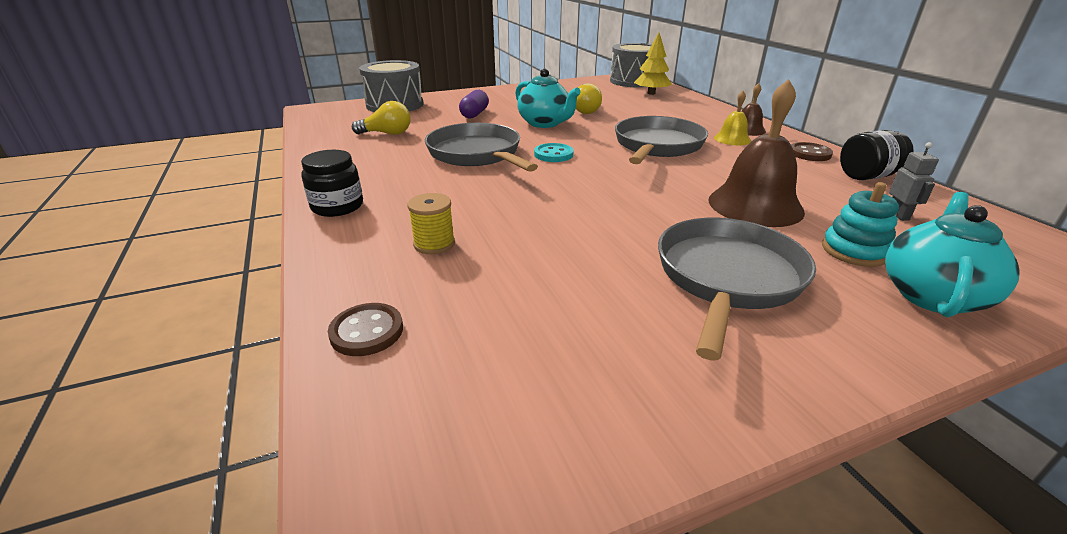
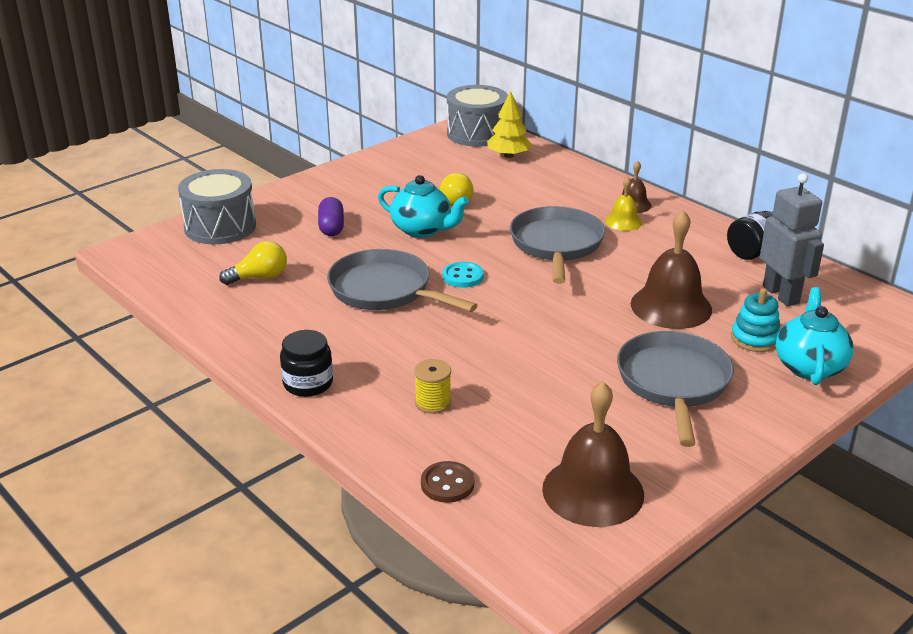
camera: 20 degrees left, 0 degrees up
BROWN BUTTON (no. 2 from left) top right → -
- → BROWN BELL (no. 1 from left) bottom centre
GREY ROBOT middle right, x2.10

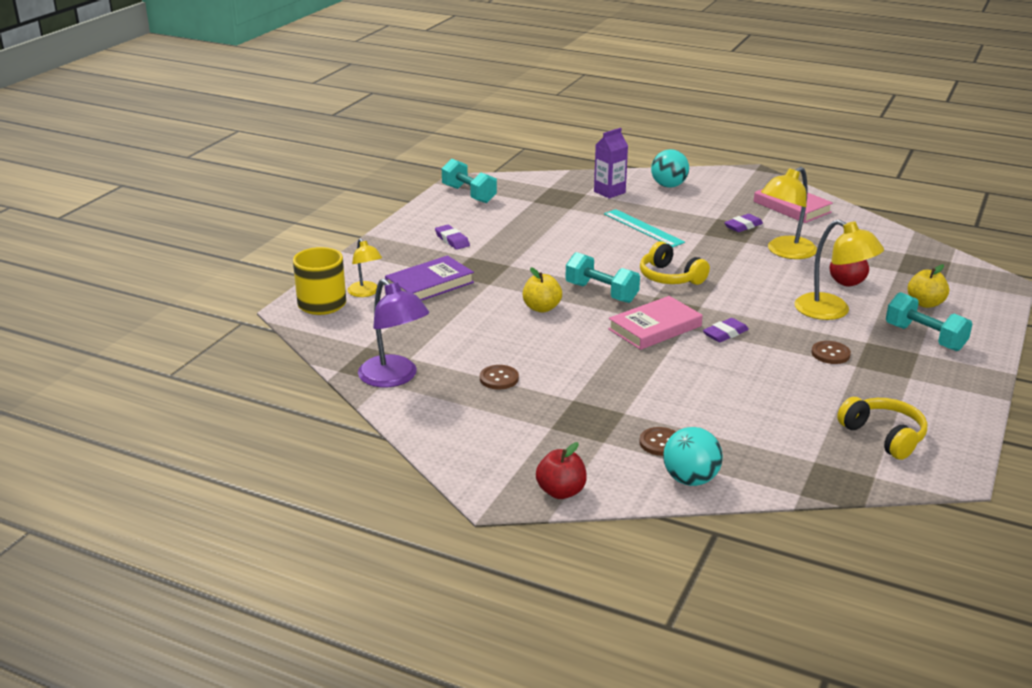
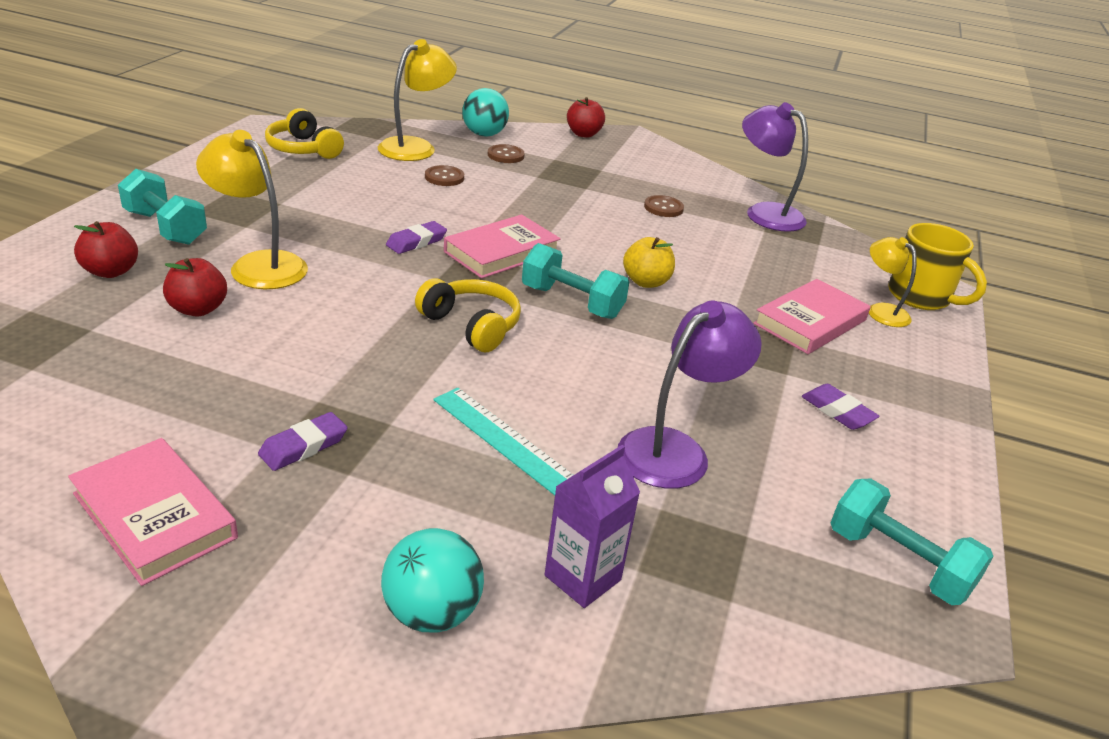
camera: 170 degrees right, 5 degrees up
- → PURPLE LAMP (no. 1 from left) centre
YELLOW LAMP (no. 2 from left) top right → YELLOW LAMP (no. 2 from left) top centre, relocated
BROWN BUTTON (no. 3 from left in the first image) middle right → BROWN BUTTON (no. 1 from left) top centre, relocated
PURPLE BOOK centre → PINK BOOK (no. 3 from left) middle right
YELLOW APPLE (no. 2 from left) middle right → RED APPLE (no. 1 from left) middle left

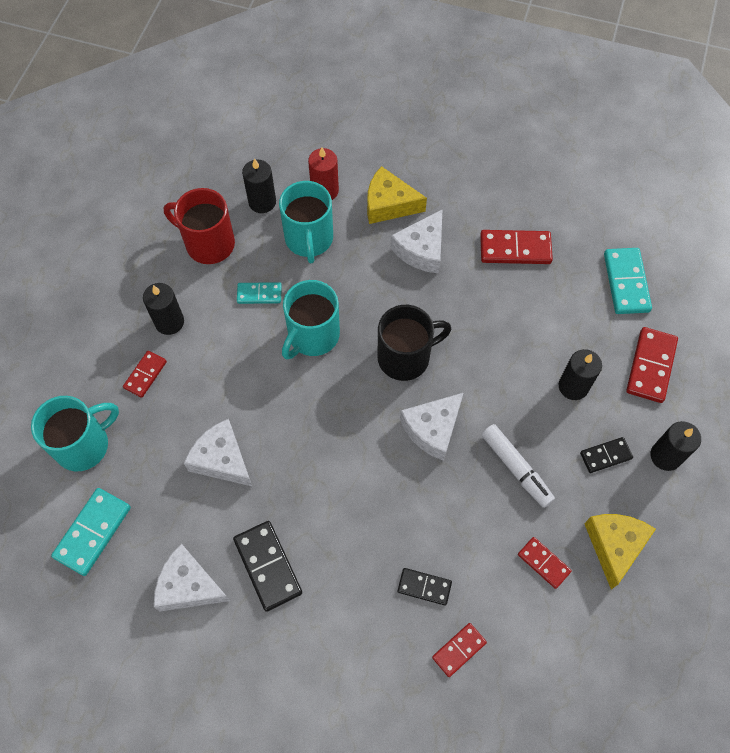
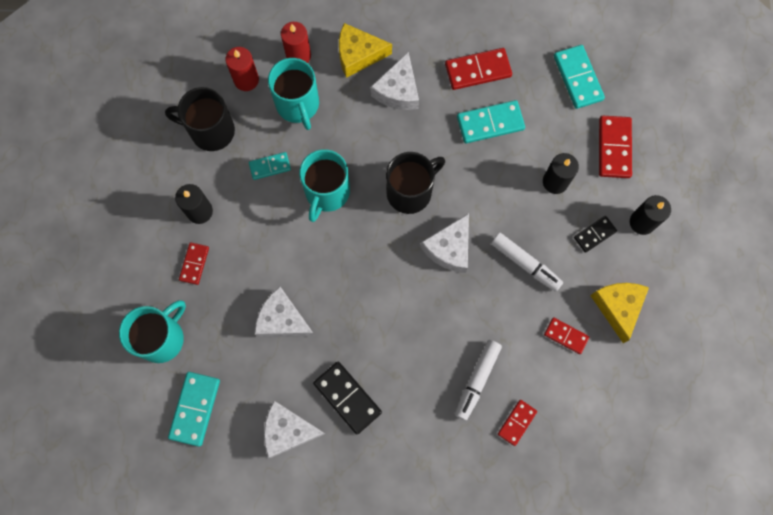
camera: 15 degrees left, 10 degrees up
- → TURQUOISE DOMINO (no. 3 from left) top centre
BLACK DOMINO (no. 2 from left) bottom centre → WHITE MARKER (no. 1 from left) bottom centre
RED MUG top left → BLACK MUG (no. 1 from left) top left
BLACK CANDLE (no. 2 from left) top centre → RED CANDLE (no. 1 from left) top left

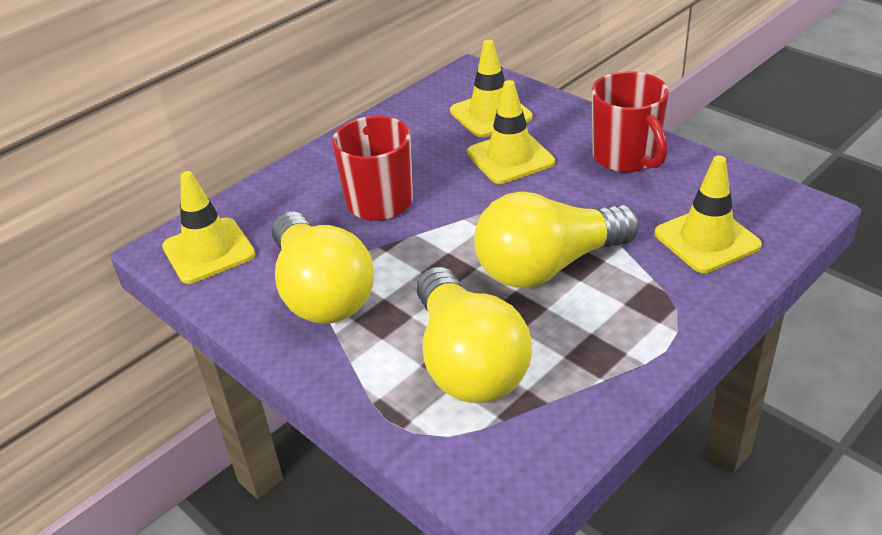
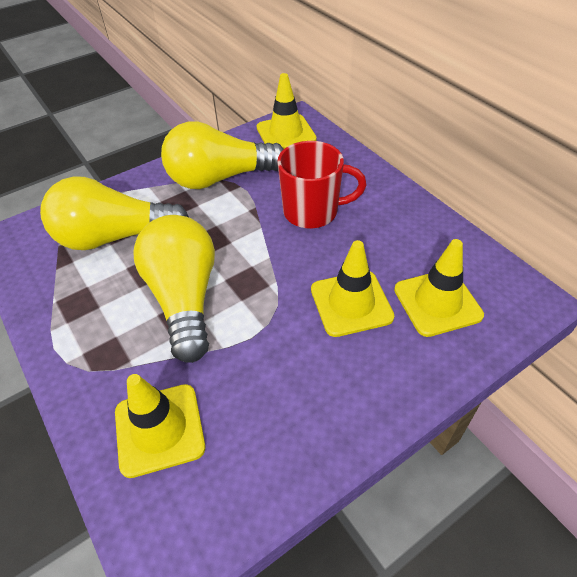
camera: 100 degrees right, 10 degrees up
RED MUG (no. 2 from left) top right → -

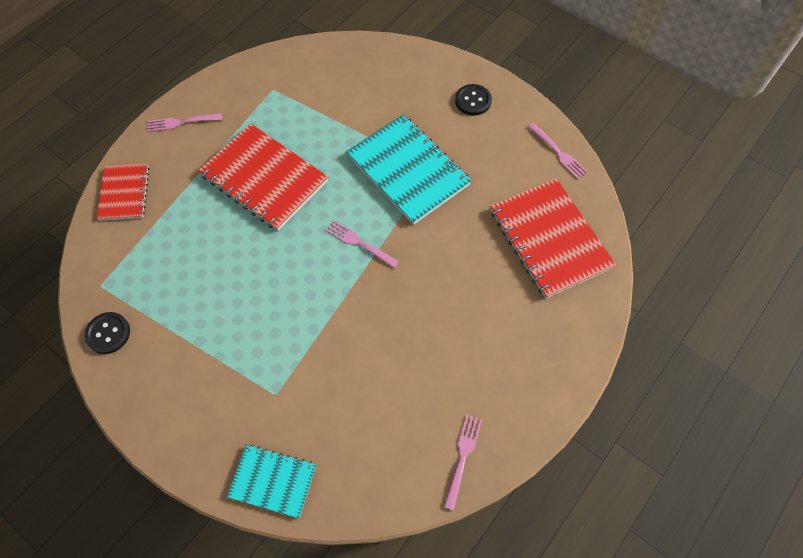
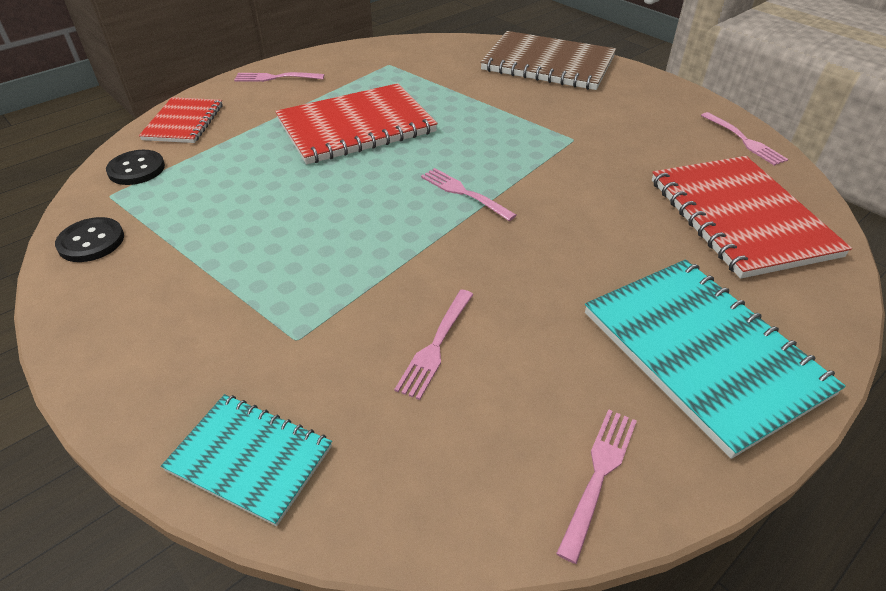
camera: 10 degrees right, 20 degrees down
- → PINK FORK (no. 2 from left) centre
- → BROWN NOTEBOOK top centre
TURQUOISE NOTEBOOK (no. 2 from left) top centre → TURQUOISE NOTEBOOK (no. 2 from left) middle right, relocated
BLACK BUTTON (no. 2 from left) top centre → BLACK BUTTON (no. 2 from left) top left, relocated
RED NOTEBOOK (no. 2 from left) top left → RED NOTEBOOK (no. 2 from left) top centre, 75 degrees counterclockwise

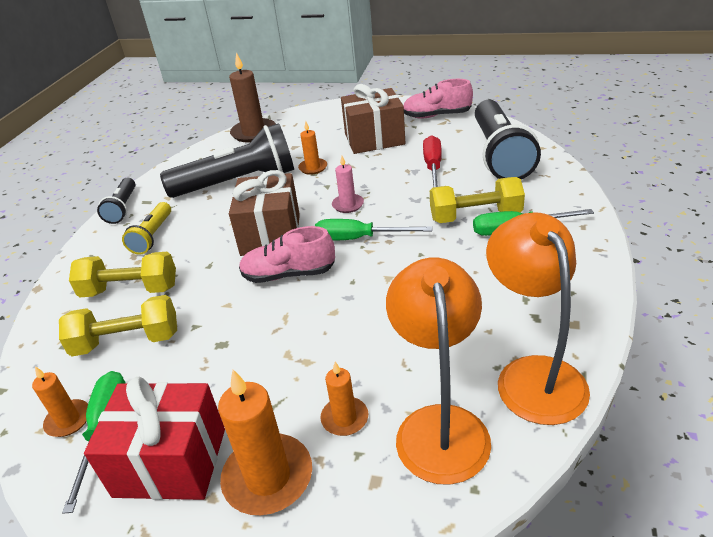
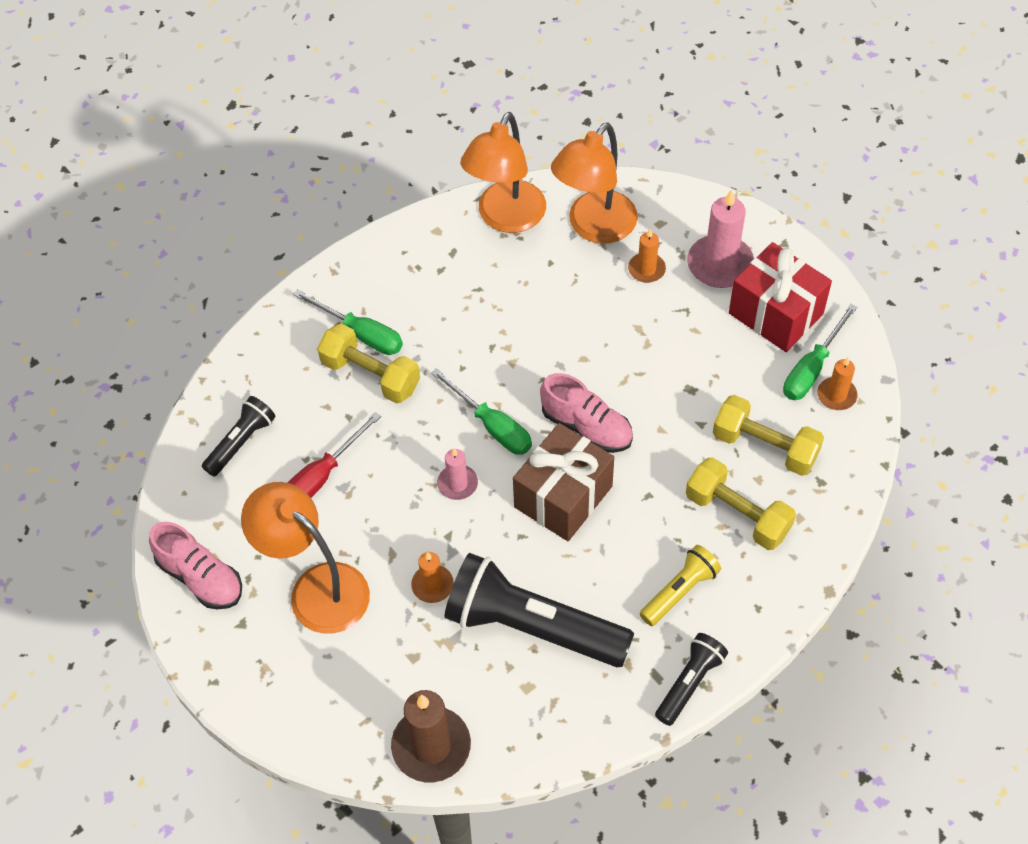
camera: 145 degrees left, 20 degrees up
BROWN GIFT (no. 2 from left) top centre → ORANGE LAMP (no. 1 from left) middle left
ORANGE CANDLE (no. 2 from left) bottom centre → PINK CANDLE (no. 2 from left) top right
BLACK FLASHLIGHT (no. 3 from left in the first image) top right → BLACK FLASHLIGHT (no. 1 from left) middle left, x0.51

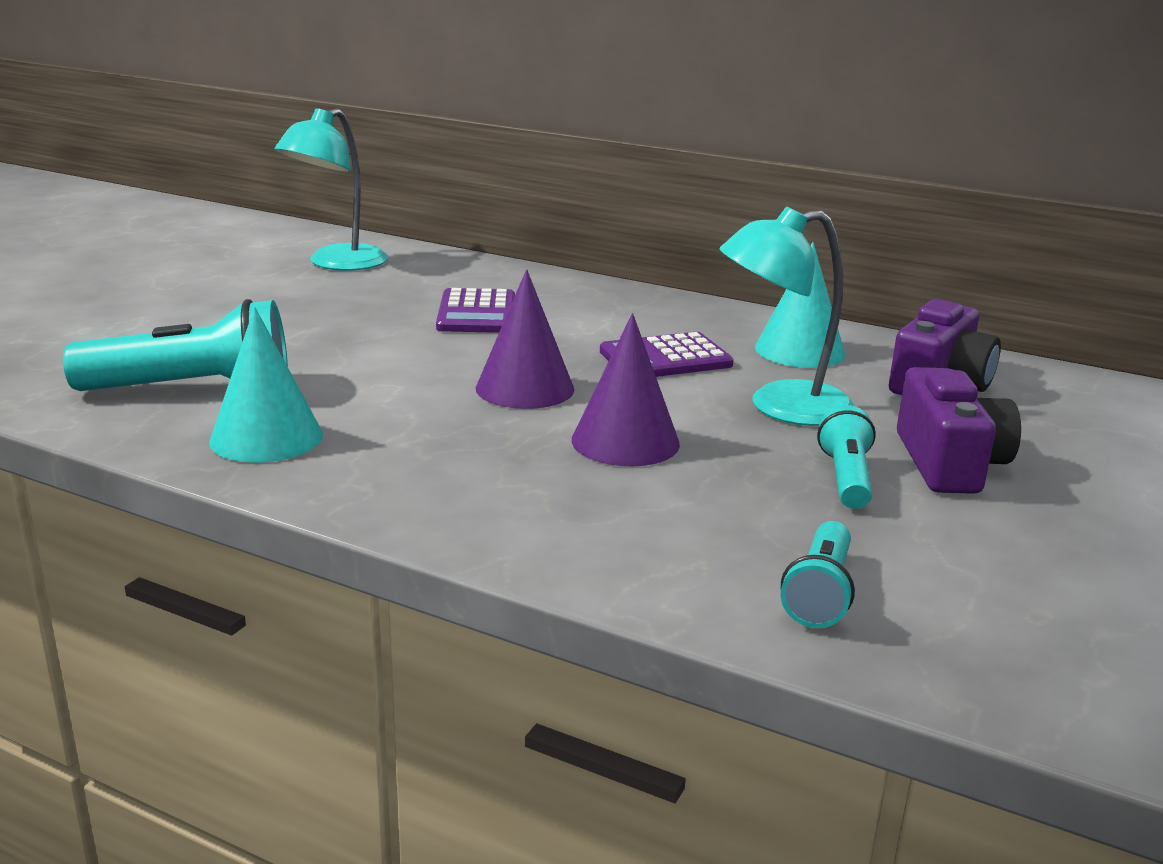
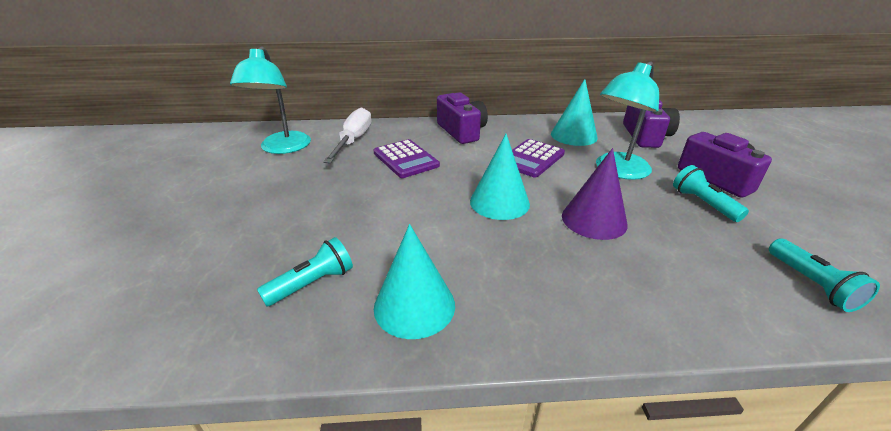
camera: 30 degrees left, 10 degrees up
- → WHITE SCREWDRIVER top centre
- → PURPLE CAMERA (no. 1 from left) top centre
PURPLE CONE (no. 1 from left) centre → TURQUOISE CONE (no. 2 from left) centre
TURQUOISE FLASHLIGHT (no. 1 from left) middle left → TURQUOISE FLASHLIGHT (no. 1 from left) centre, x0.56

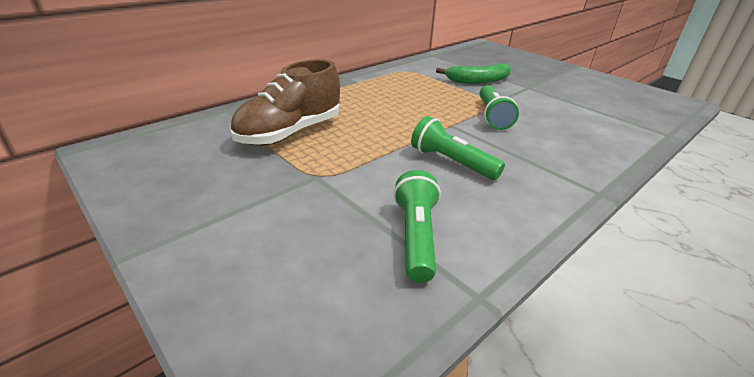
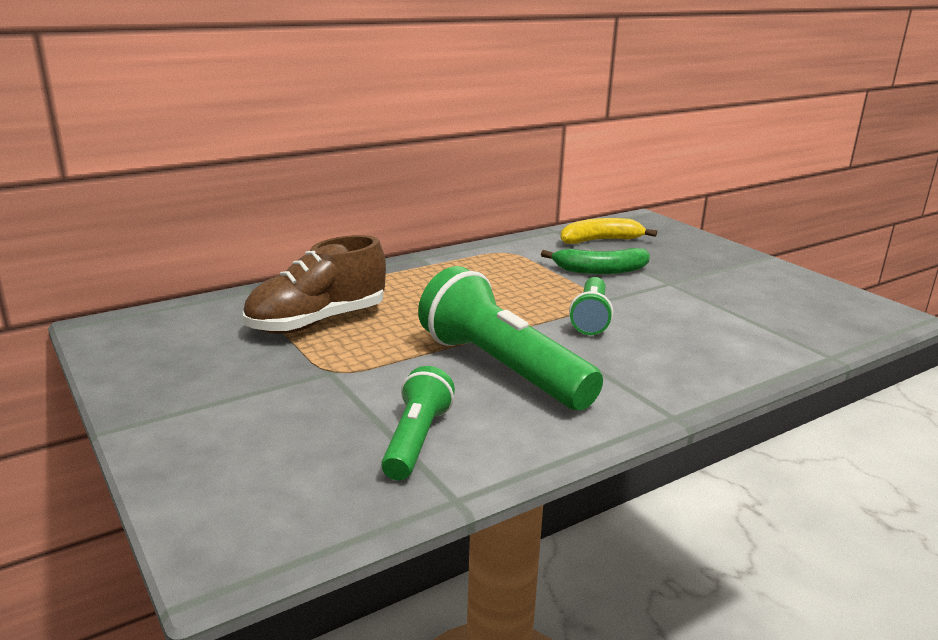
camera: 10 degrees right, 10 degrees down
- → YELLOW BANANA centre
GREEN FLASHLIGHT (no. 2 from left) centre, x1.77

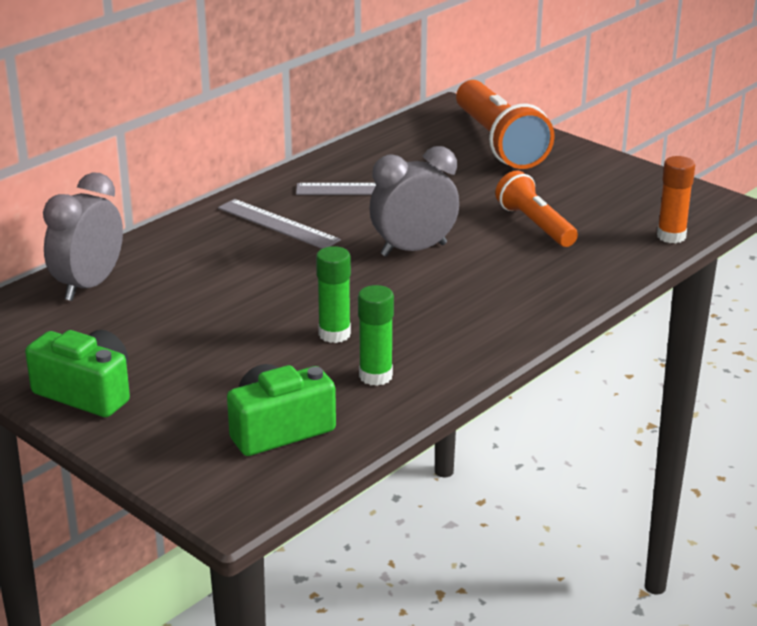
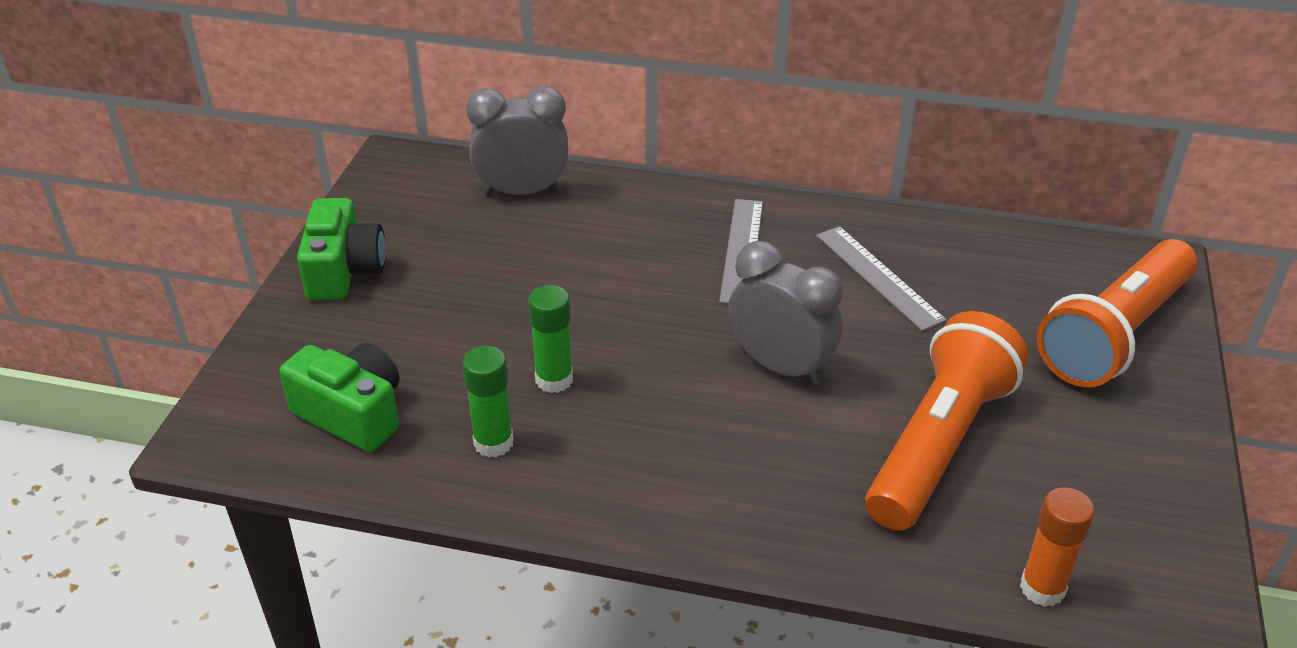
camera: 60 degrees right, 10 degrees up
ORANGE FLASHLIGHT (no. 2 from left in the first image) top right → ORANGE FLASHLIGHT (no. 1 from left) middle right, x1.65

